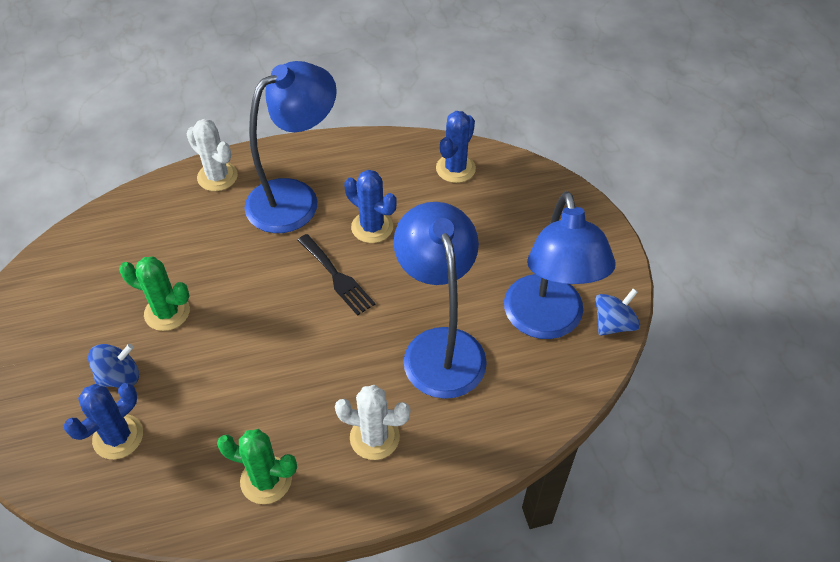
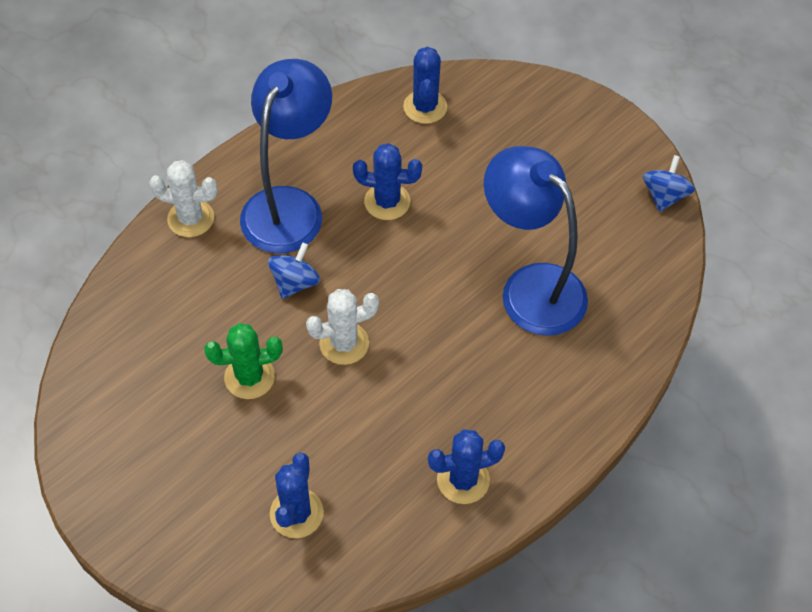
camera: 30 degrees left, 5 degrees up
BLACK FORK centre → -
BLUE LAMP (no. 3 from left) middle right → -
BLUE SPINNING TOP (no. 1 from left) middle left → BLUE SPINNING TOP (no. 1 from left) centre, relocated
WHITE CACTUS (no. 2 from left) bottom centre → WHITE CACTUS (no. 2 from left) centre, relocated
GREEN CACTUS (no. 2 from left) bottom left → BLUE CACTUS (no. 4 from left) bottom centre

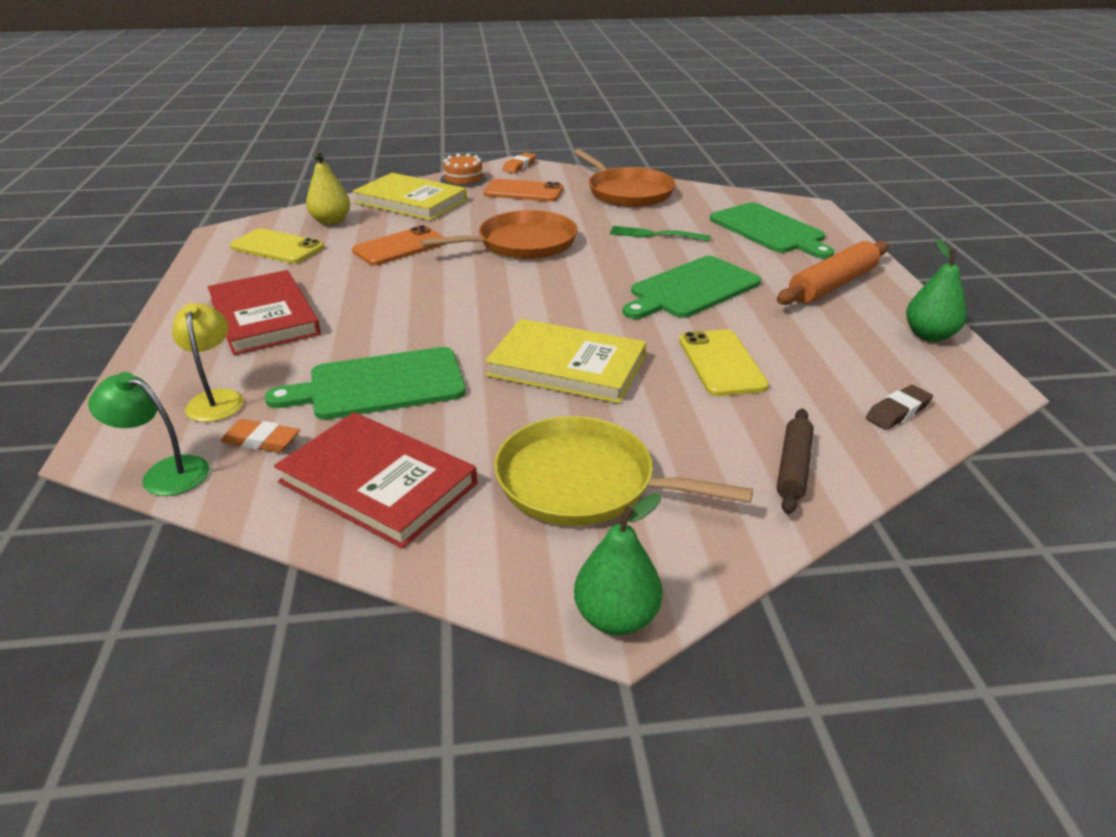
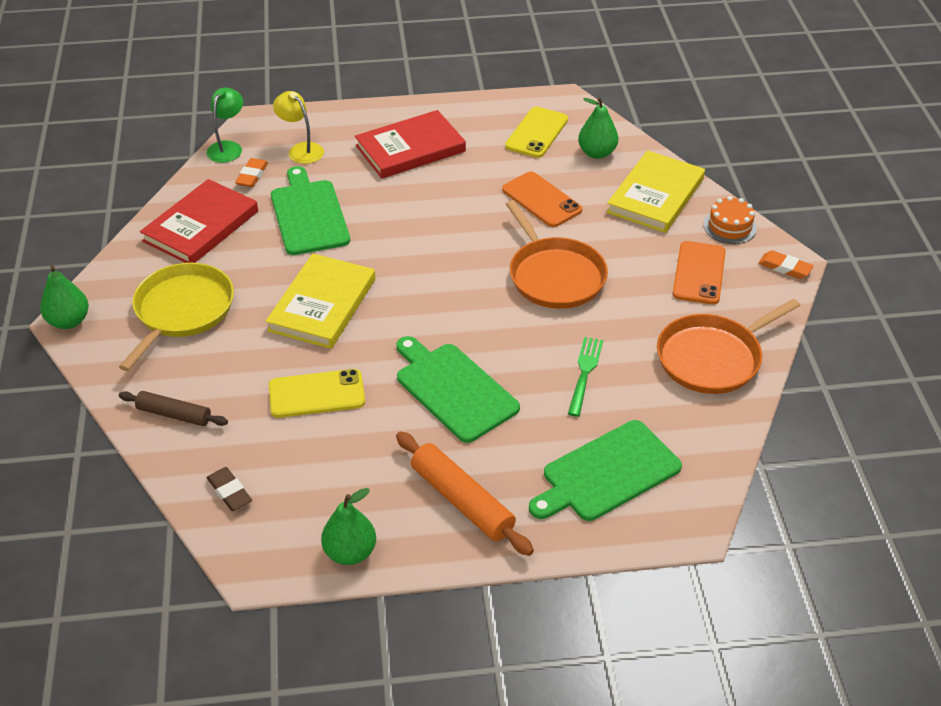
camera: 90 degrees right, 10 degrees up
YELLOW PEAR top left → GREEN PEAR (no. 3 from left) top centre
YELLOW LAMP middle left → YELLOW LAMP top left, 120 degrees counterclockwise

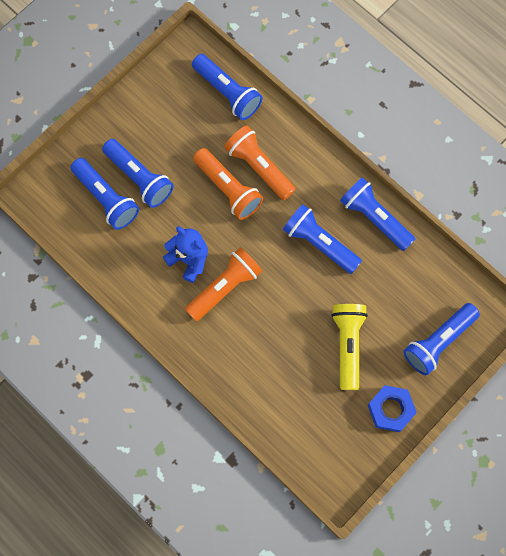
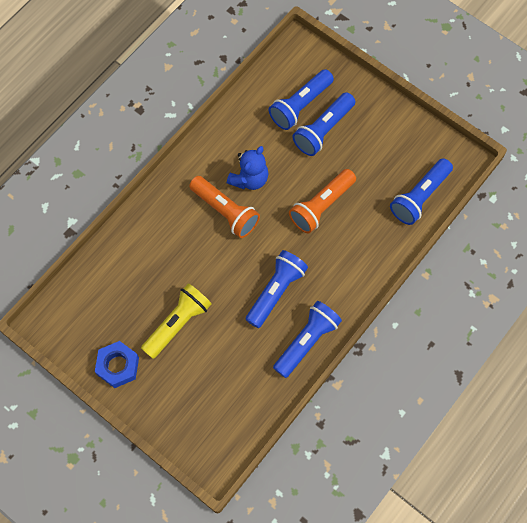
camera: 85 degrees right, 5 degrees down
ORANGE FLASHLIGHT (no. 3 from left) top centre → -
BLUE FLASHLIGHT (no. 6 from left) middle right → -
YELLOW FLASHLIGHT middle right → YELLOW FLASHLIGHT centre, 45 degrees counterclockwise

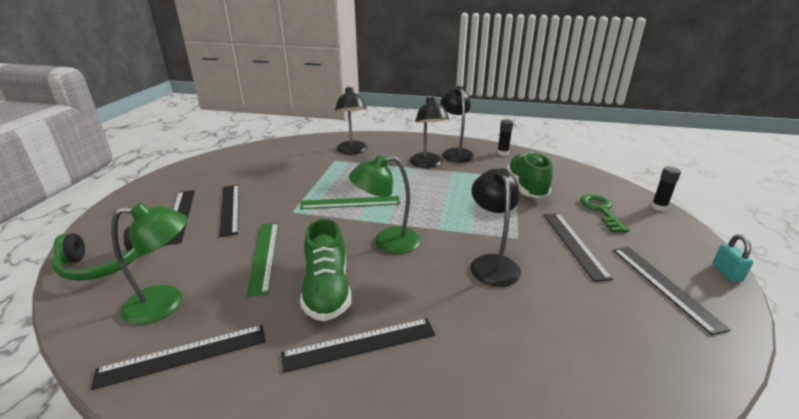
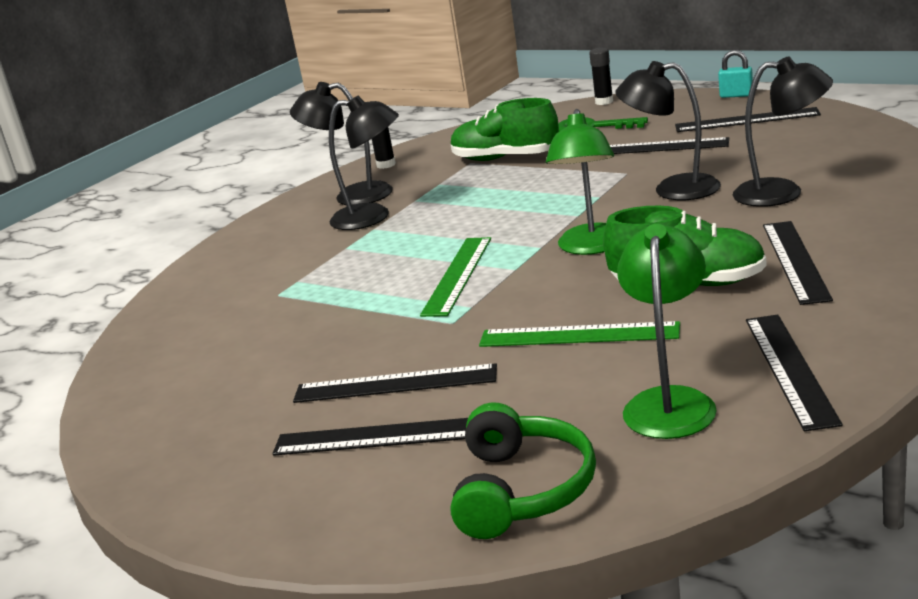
camera: 65 degrees left, 5 degrees down
BLACK LAMP (no. 1 from left in the first image) top centre → BLACK LAMP (no. 4 from left) top right, relocated

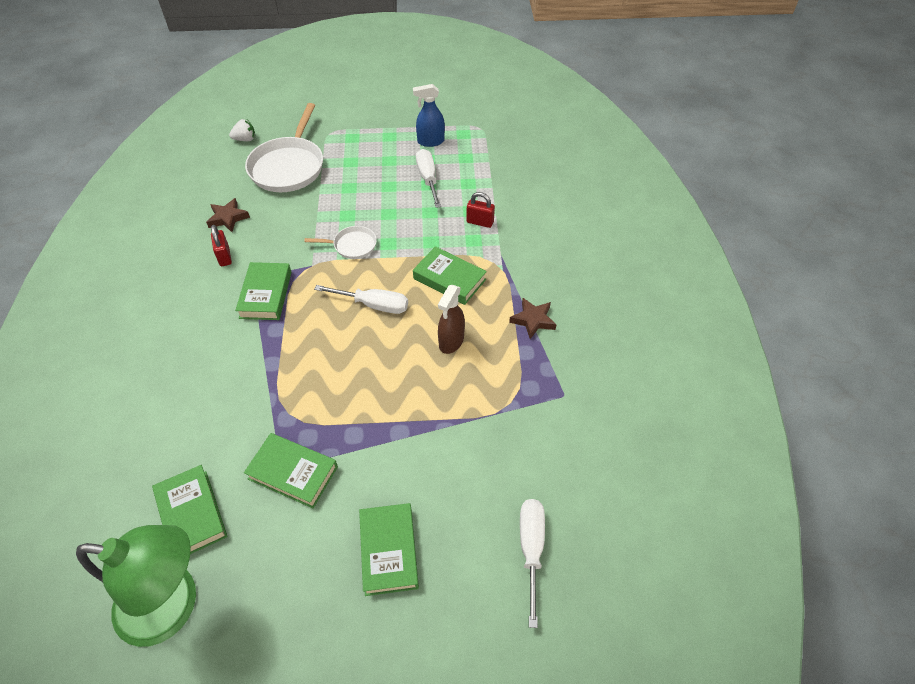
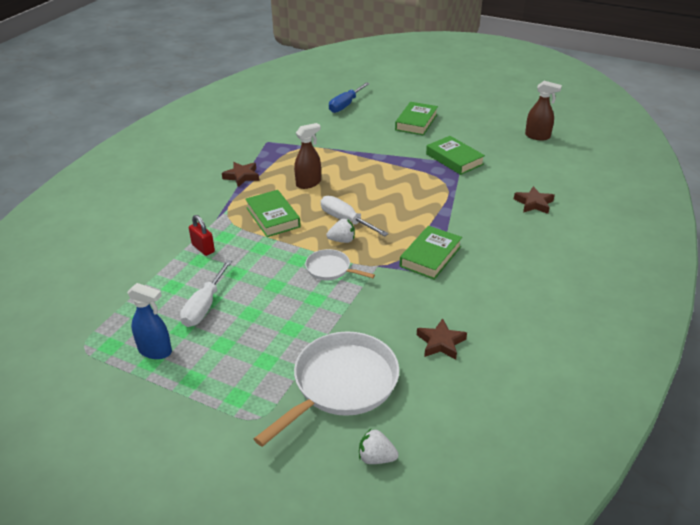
camera: 150 degrees left, 15 degrees down
GREEN BOOK (no. 1 from left) bottom left → -
RED PADLOCK (no. 1 from left) middle left → -
- → WHITE STRAWBERRY (no. 1 from left) centre
- → BROWN STAR (no. 3 from left) middle right
GREEN LAMP bottom left → BROWN SPRAY BOTTLE (no. 2 from left) top right
WHITE SCREWDRIVER (no. 3 from left) bottom centre → BLUE SCREWDRIVER top centre

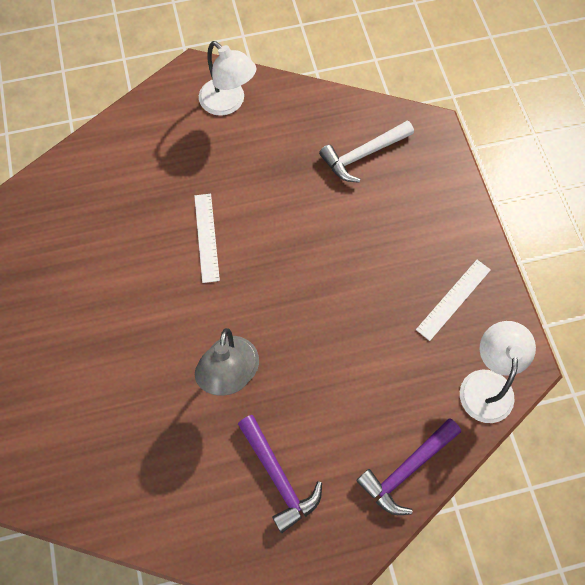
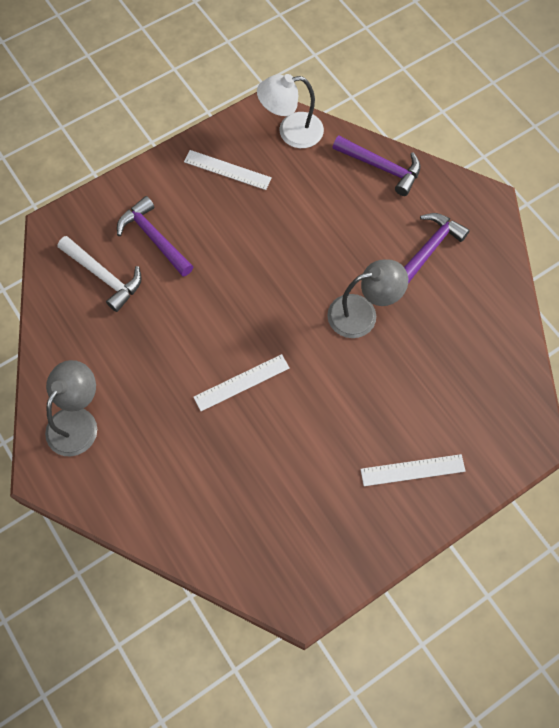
camera: 110 degrees left, 0 degrees up
- → PURPLE HAMMER (no. 1 from left) top left
- → WHITE RULER (no. 3 from left) middle right
WHITE LAMP (no. 1 from left) top centre → GREY LAMP (no. 1 from left) middle left

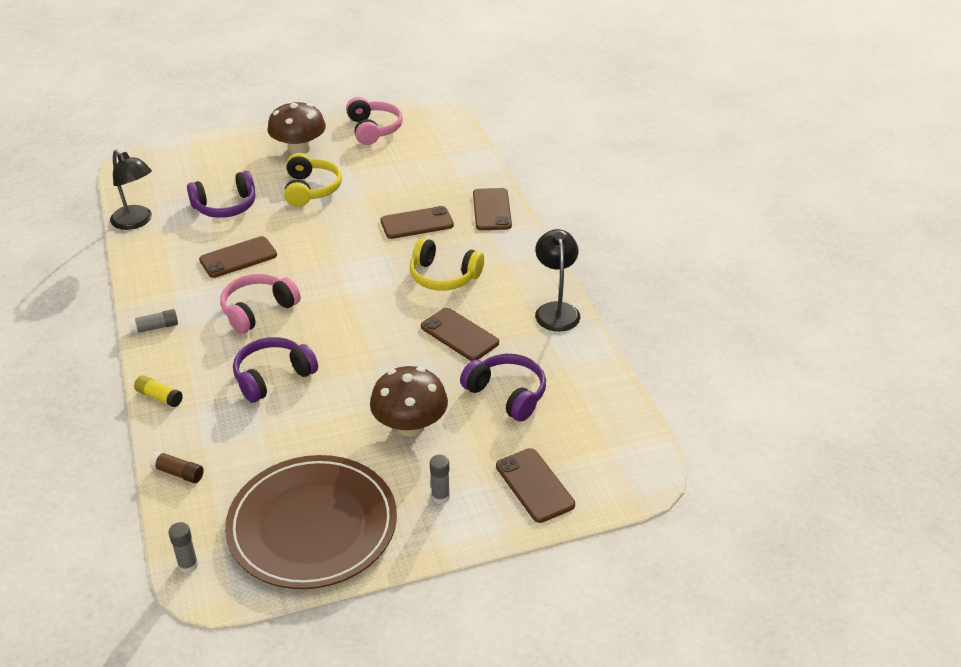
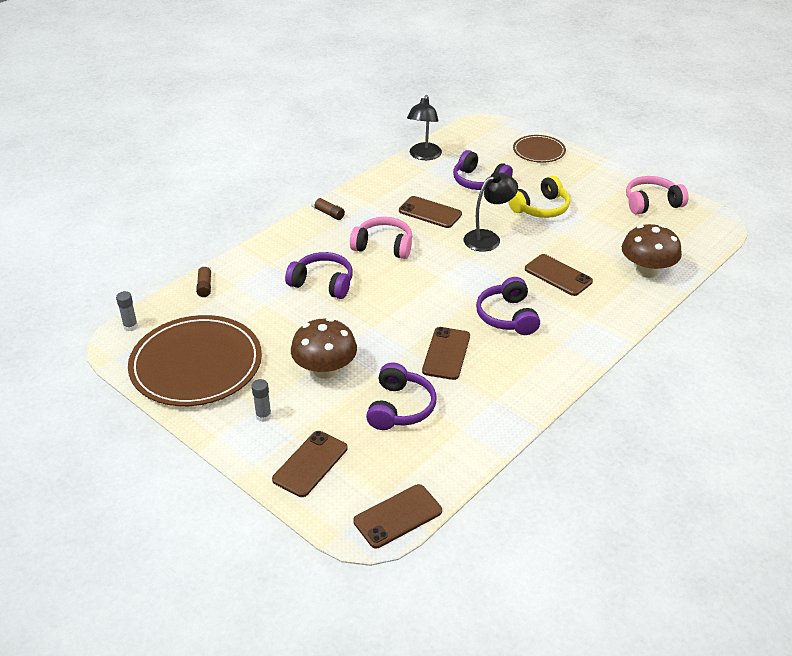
camera: 60 degrees right, 0 degrees up
YELLOW GLUE STICK middle left → -
- → BROWN PLATE (no. 2 from left) top right
BROWN MUSHROOM (no. 1 from left in the first image) top left → BROWN MUSHROOM (no. 2 from left) middle right, relocated
BROWN PHONE (no. 4 from left in the first image) top centre → BROWN PHONE (no. 2 from left) bottom centre, relocated
BLACK LAMP (no. 2 from left) centre → BLACK LAMP (no. 2 from left) top centre, relocated
GREY GLUE STICK (no. 1 from left) middle left → BROWN GLUE STICK (no. 2 from left) top centre
YELLOW HEADPHONES (no. 2 from left) centre → PURPLE HEADPHONES (no. 4 from left) centre
PINK HEADPHONES (no. 2 from left) top centre → PINK HEADPHONES (no. 2 from left) top right, 150 degrees counterclockwise

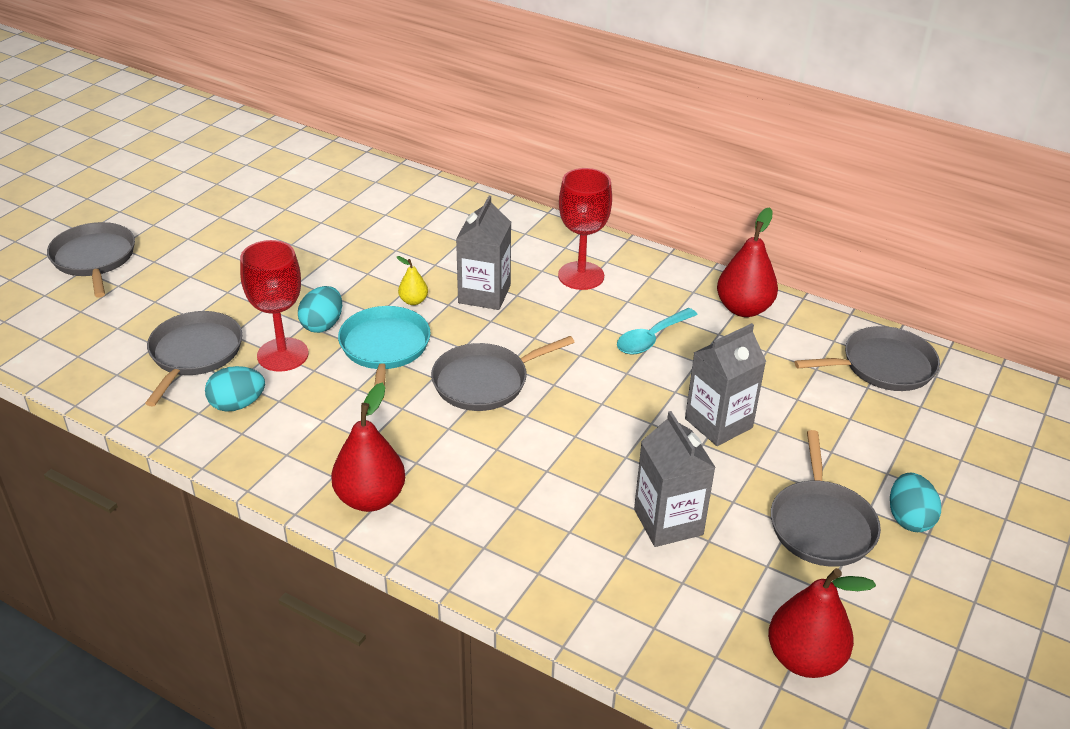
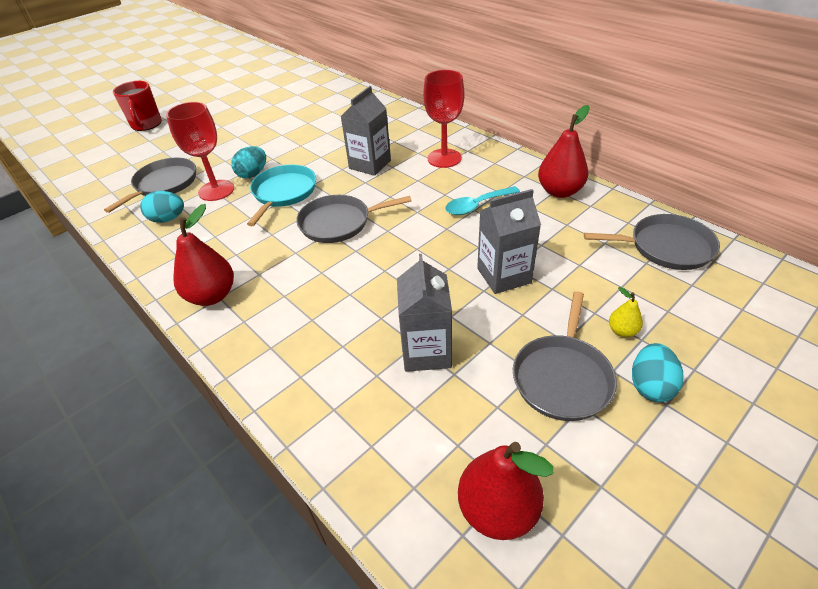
camera: 20 degrees right, 5 degrees up
YELLOW PEAR centre → YELLOW PEAR middle right, relocated
GREY PAN (no. 1 from left) middle left → RED MUG top left

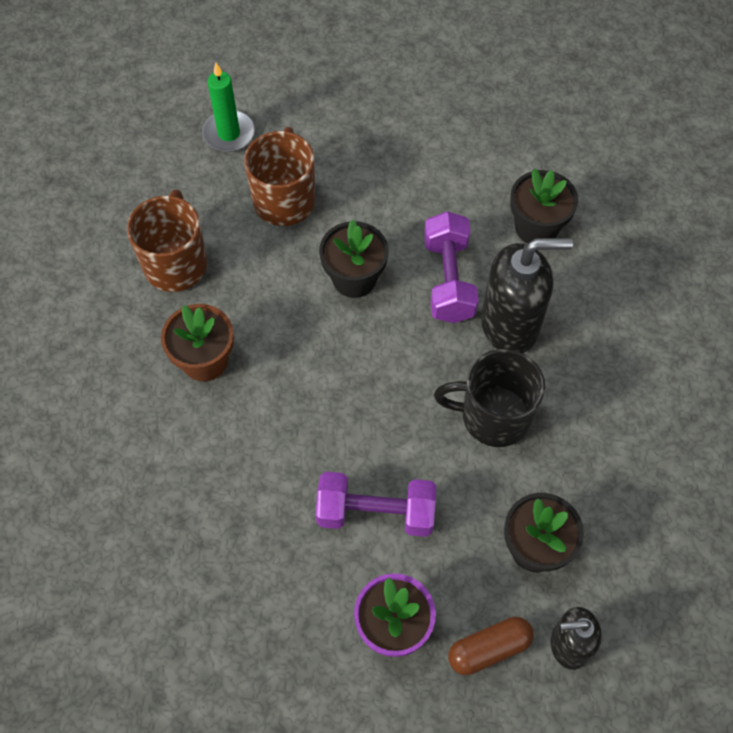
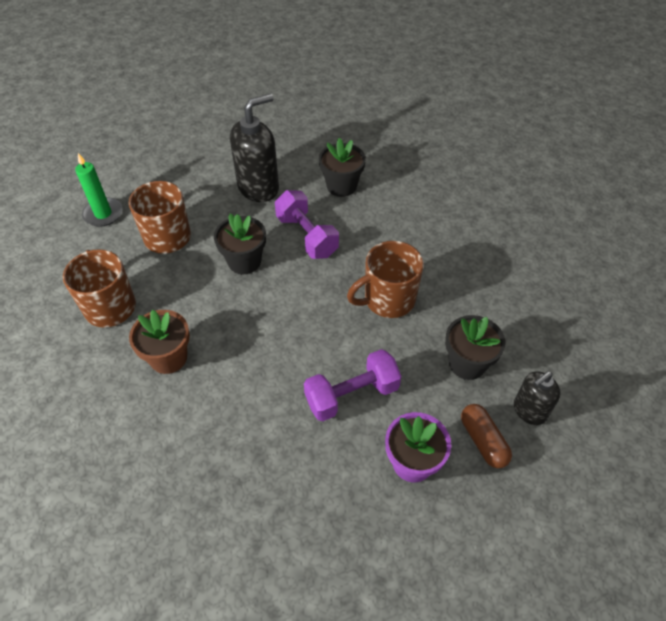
camera: 30 degrees left, 10 degrees down
BLACK SOAP DISPENSER (no. 1 from left) middle right → BLACK SOAP DISPENSER (no. 1 from left) top centre, relocated
BLACK MUG middle right → BROWN MUG (no. 3 from left) centre
BROWN CAPSULE bottom right, 60 degrees counterclockwise

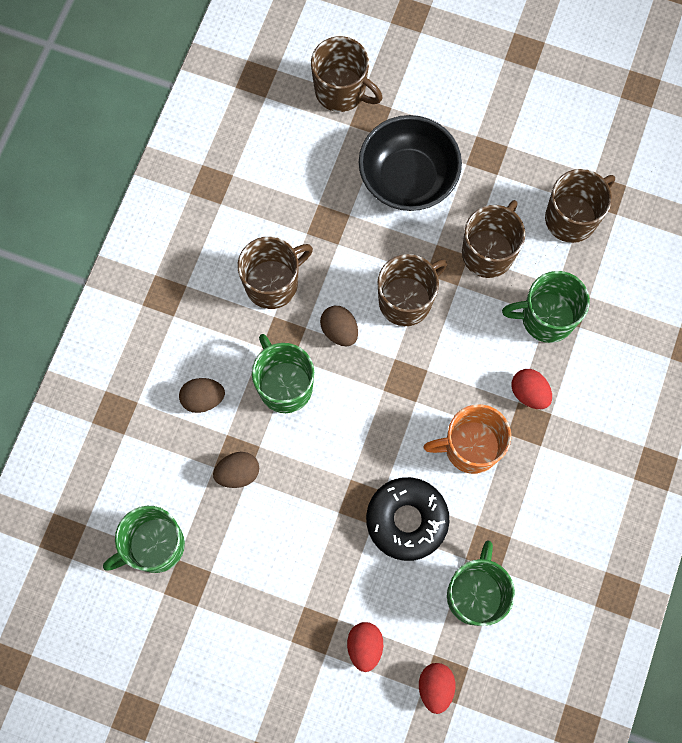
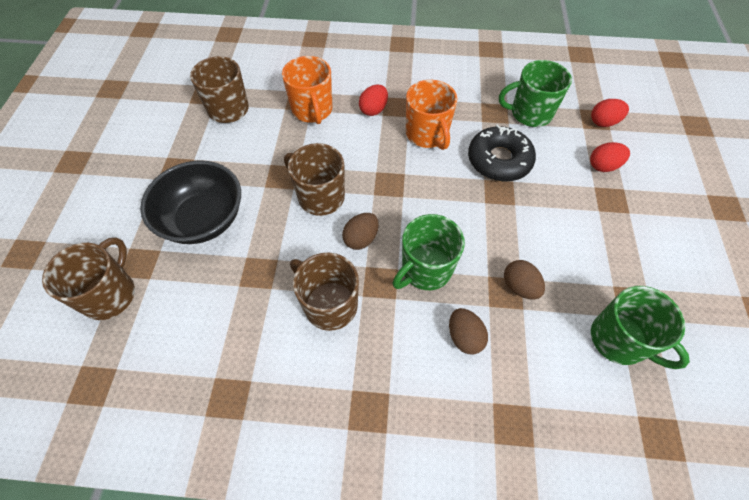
camera: 105 degrees left, 15 degrees down
BROWN MUG (no. 4 from left) top right → -
GREEN MUG (no. 4 from left) middle right → ORANGE MUG (no. 1 from left) top centre

